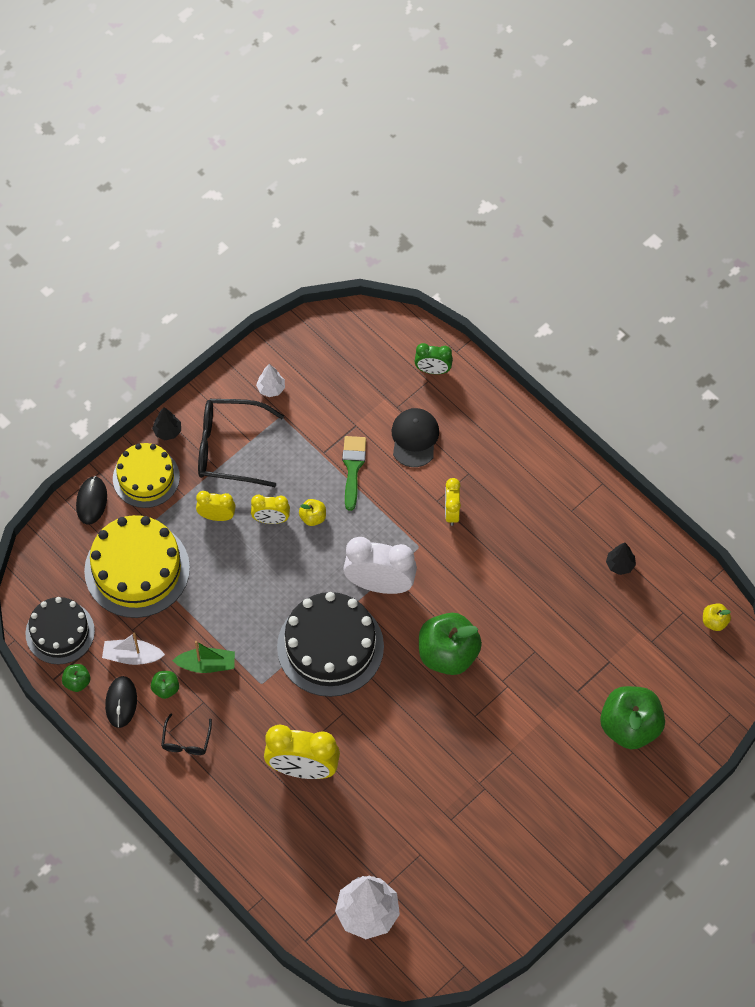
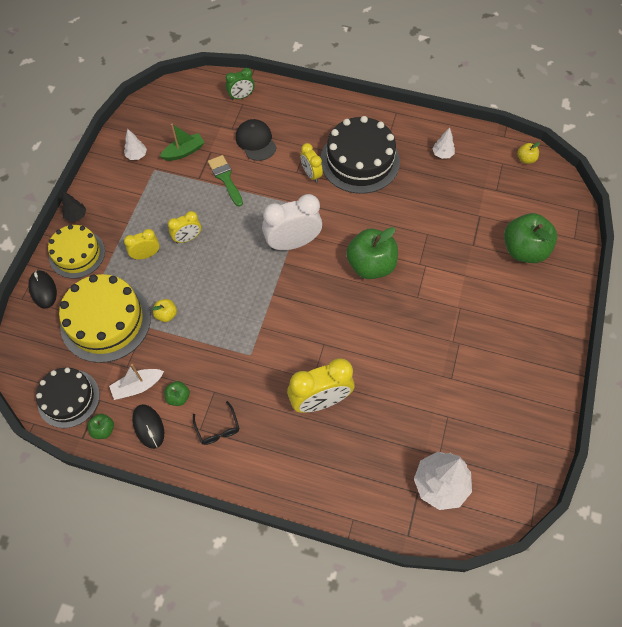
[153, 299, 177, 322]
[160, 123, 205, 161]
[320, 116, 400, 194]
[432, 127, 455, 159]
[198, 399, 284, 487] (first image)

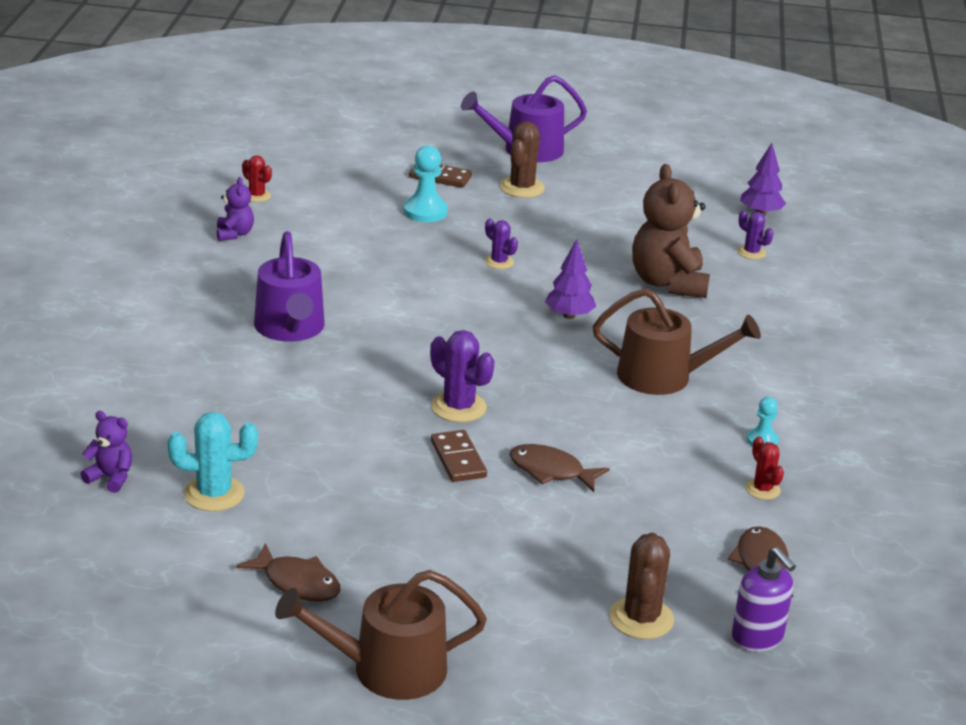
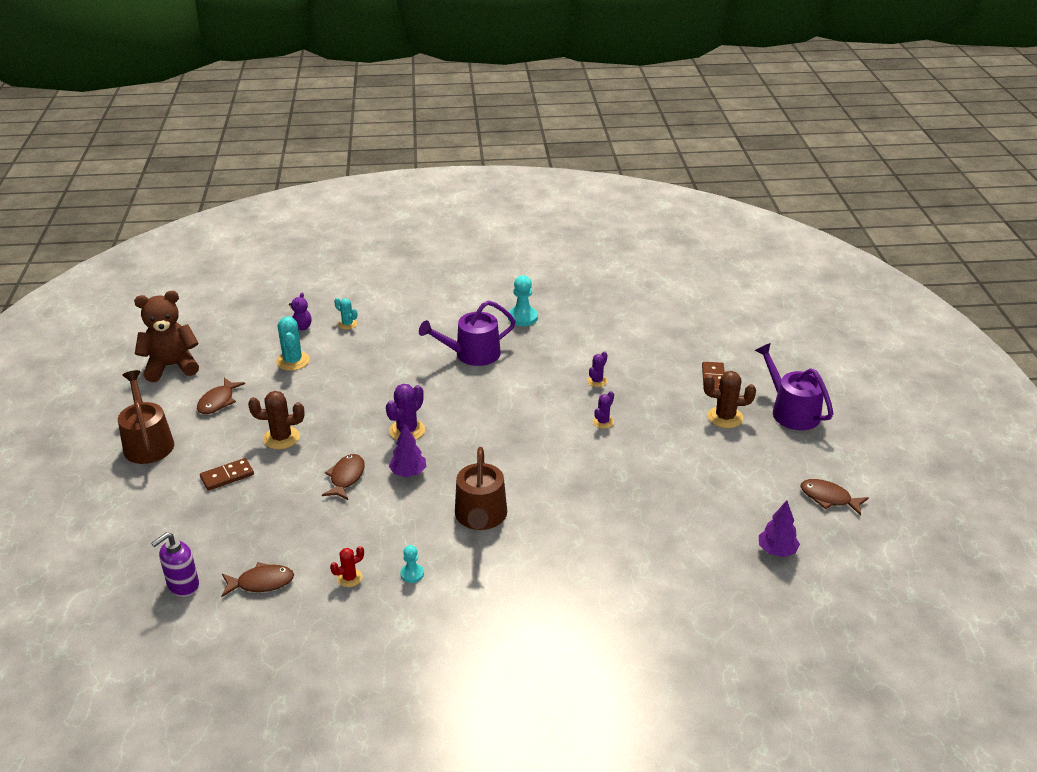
[134, 291, 199, 382]
[200, 458, 254, 491]
[248, 391, 305, 449]
[334, 298, 357, 330]
[389, 424, 426, 477]
[508, 275, 538, 326]
[587, 351, 608, 387]
[800, 479, 869, 516]
[217, 177, 254, 241] (first image)
[242, 155, 272, 202] (first image)

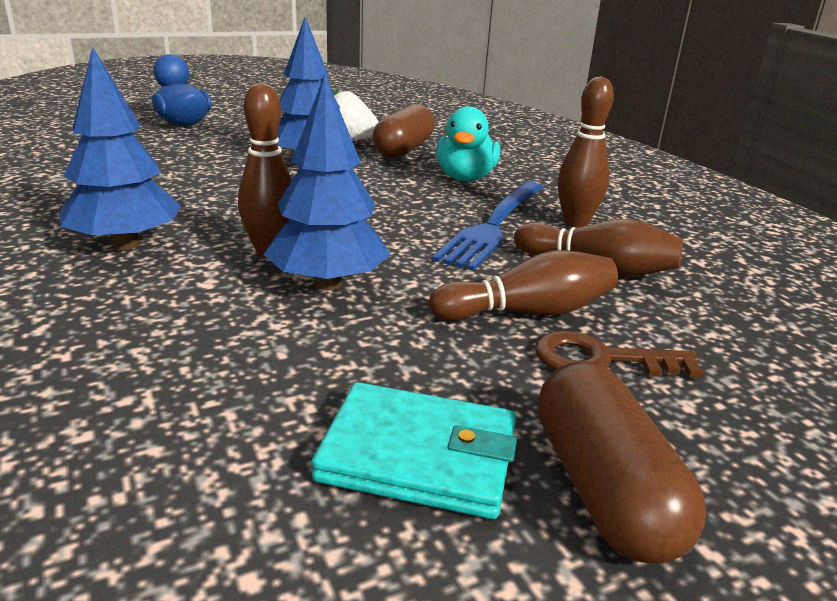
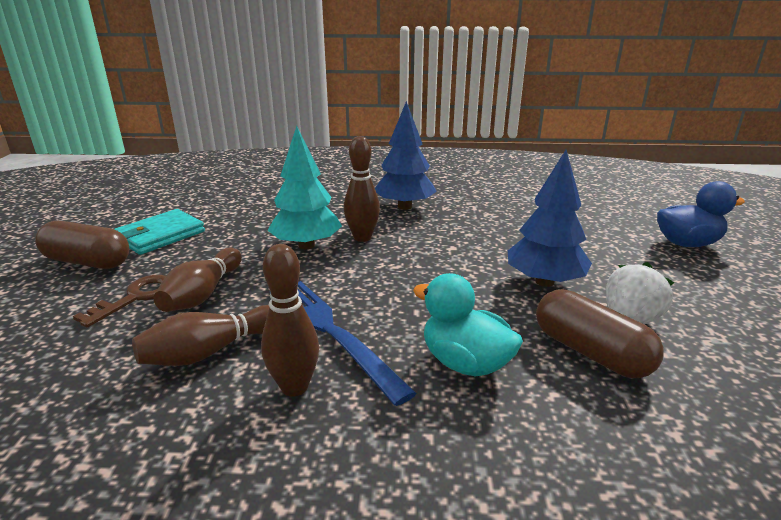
[267, 126, 342, 249]

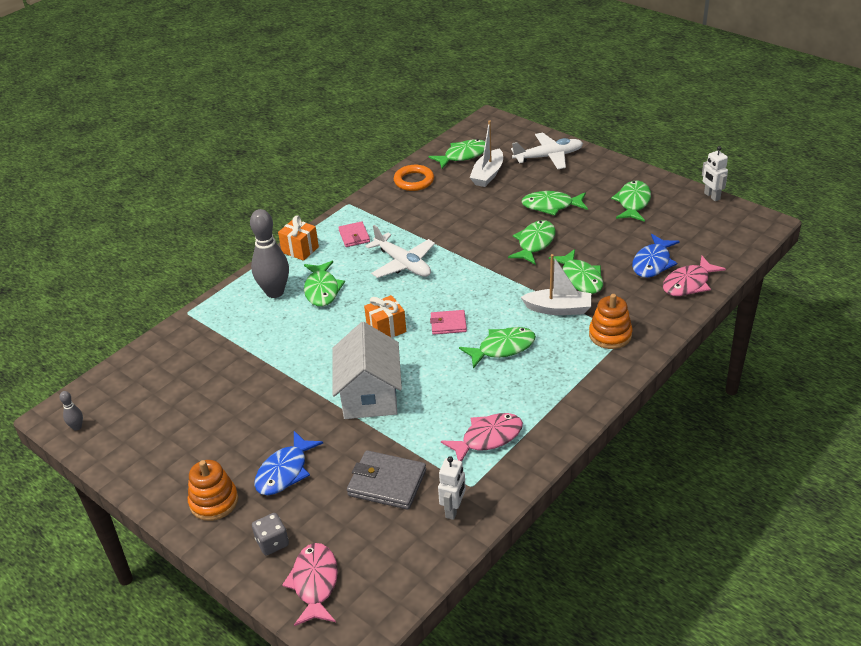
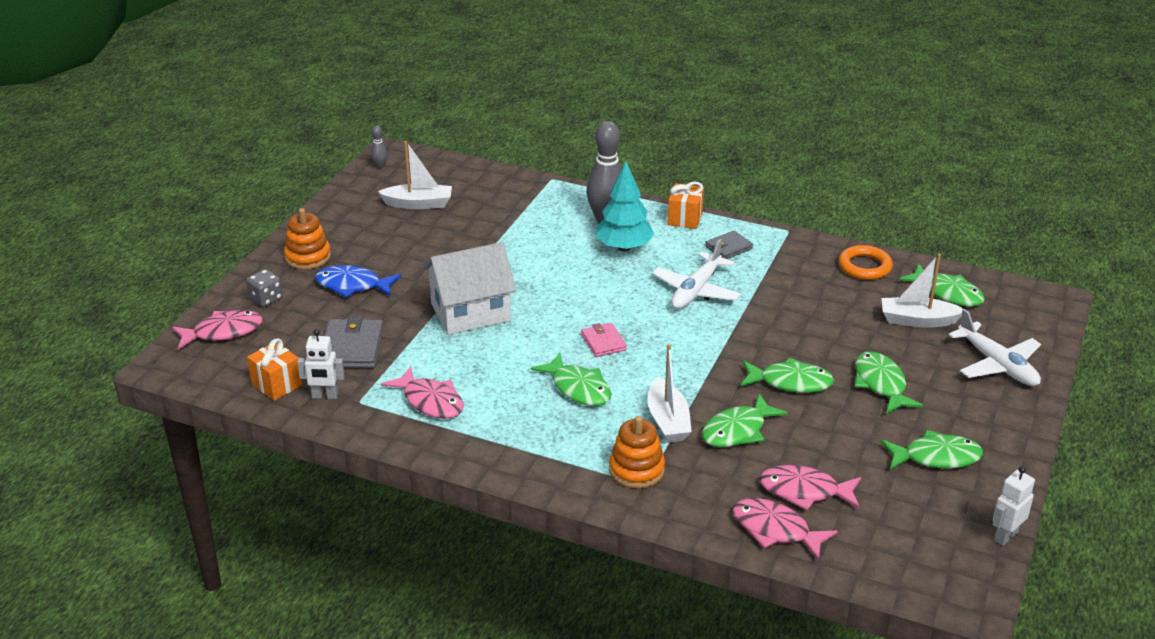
[247, 338, 302, 401]
[378, 141, 452, 209]
[595, 161, 654, 251]
[705, 230, 753, 259]
[759, 465, 861, 510]

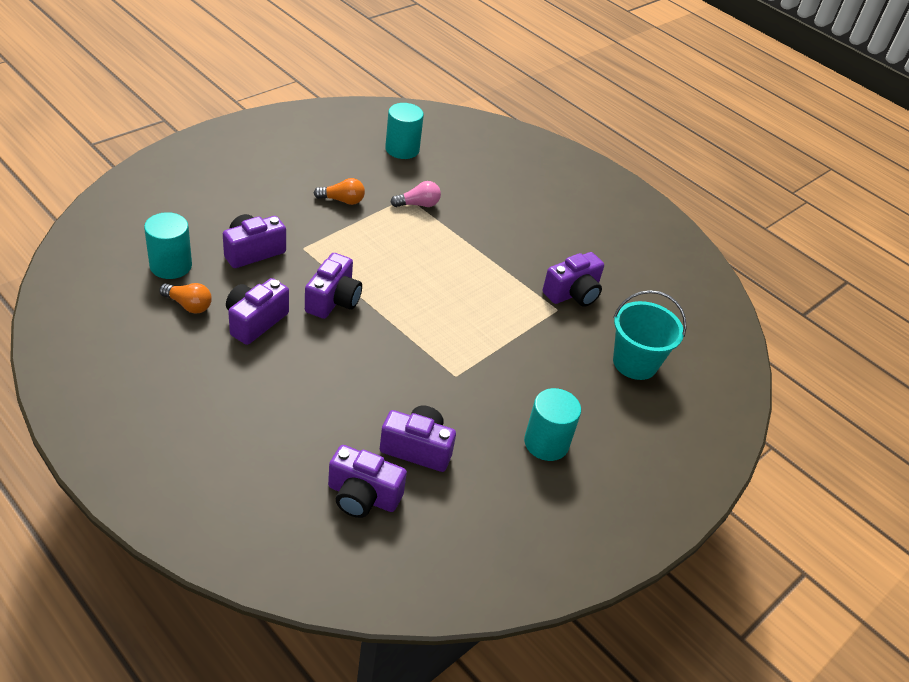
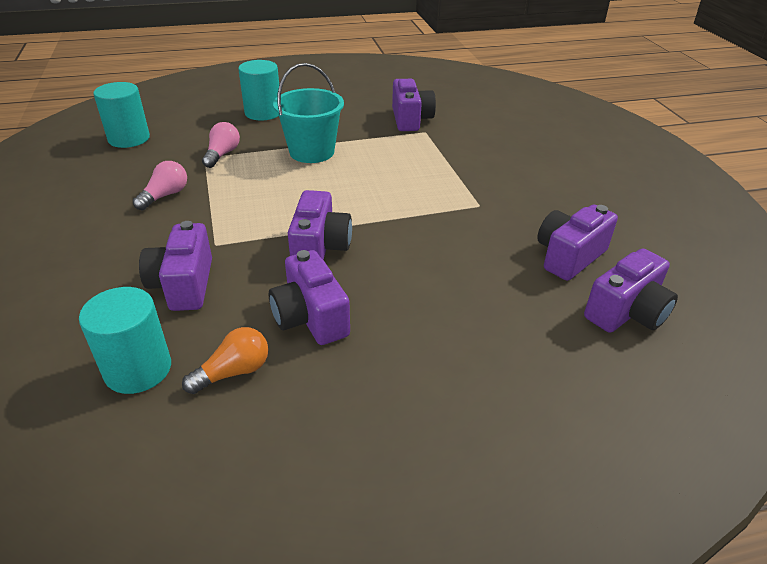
[133, 161, 187, 211]
[238, 60, 279, 121]
[273, 63, 344, 163]
[288, 190, 352, 260]

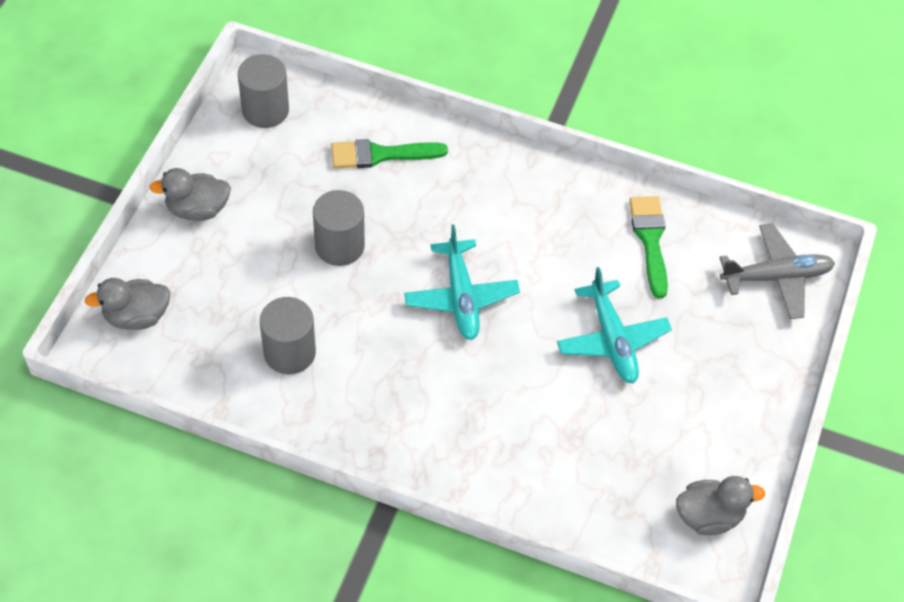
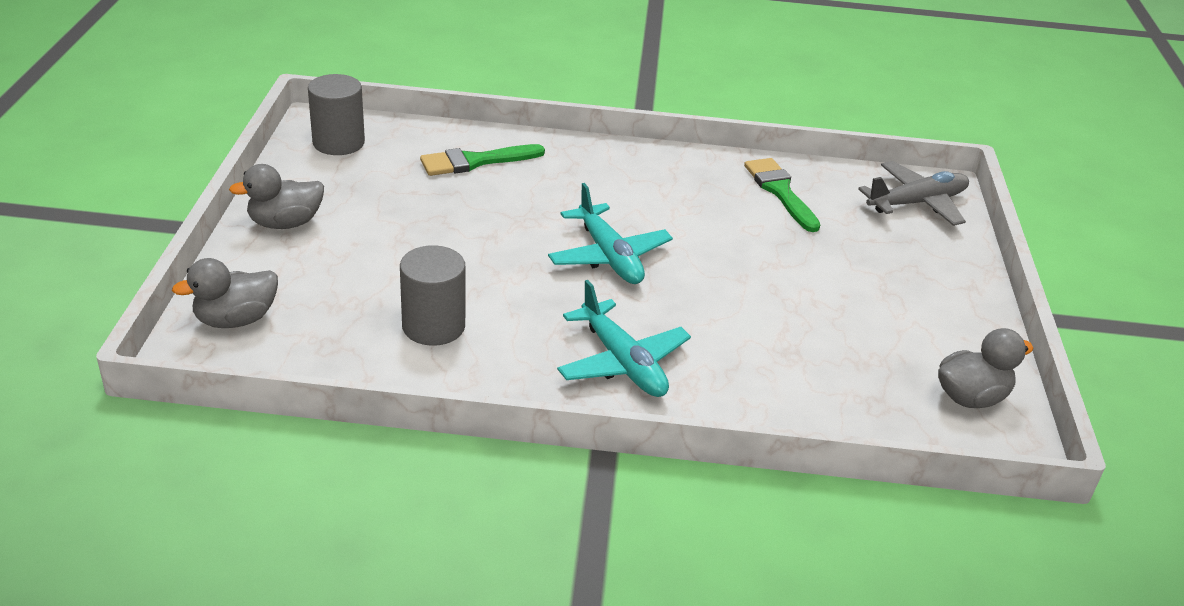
[557, 280, 691, 397]
[313, 190, 365, 266] (first image)

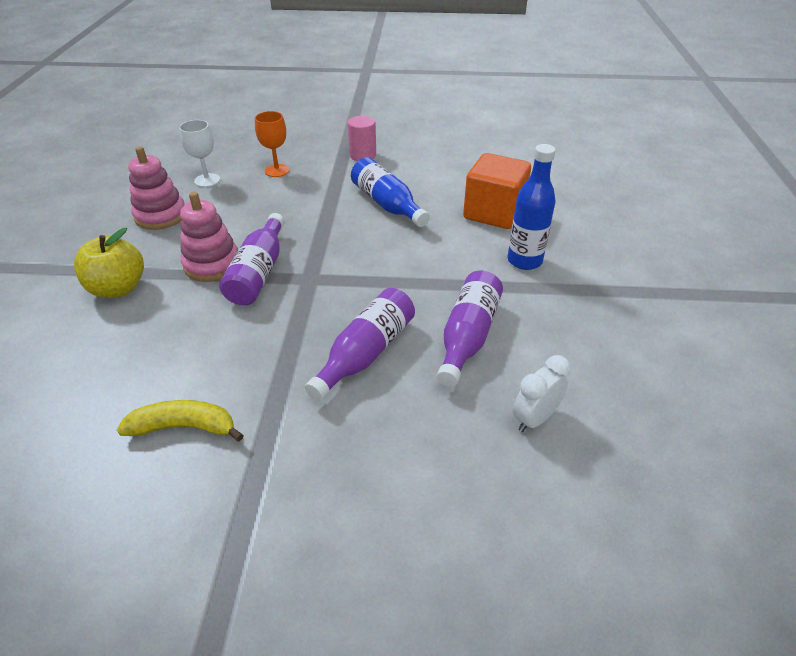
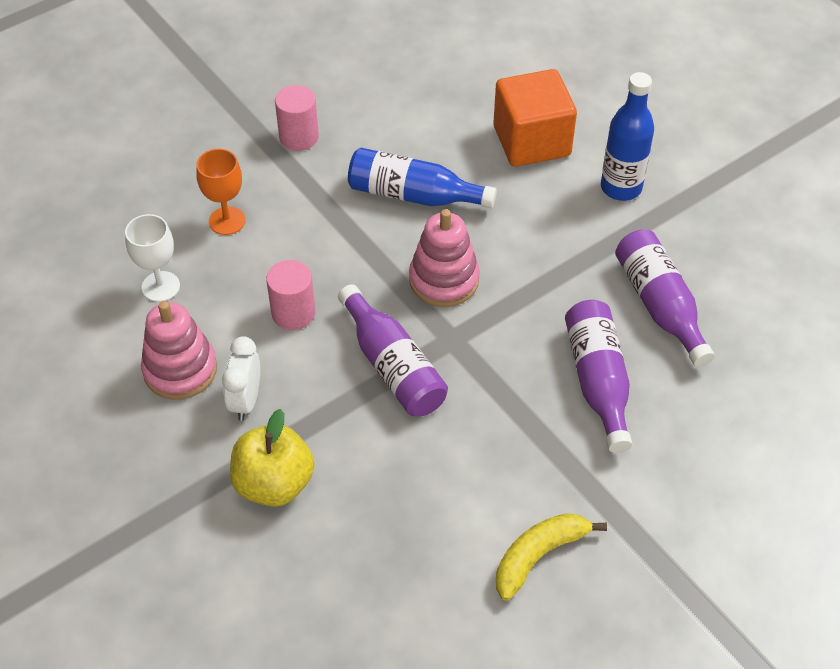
[222, 336, 260, 421]
[266, 260, 315, 330]
[409, 209, 480, 307]

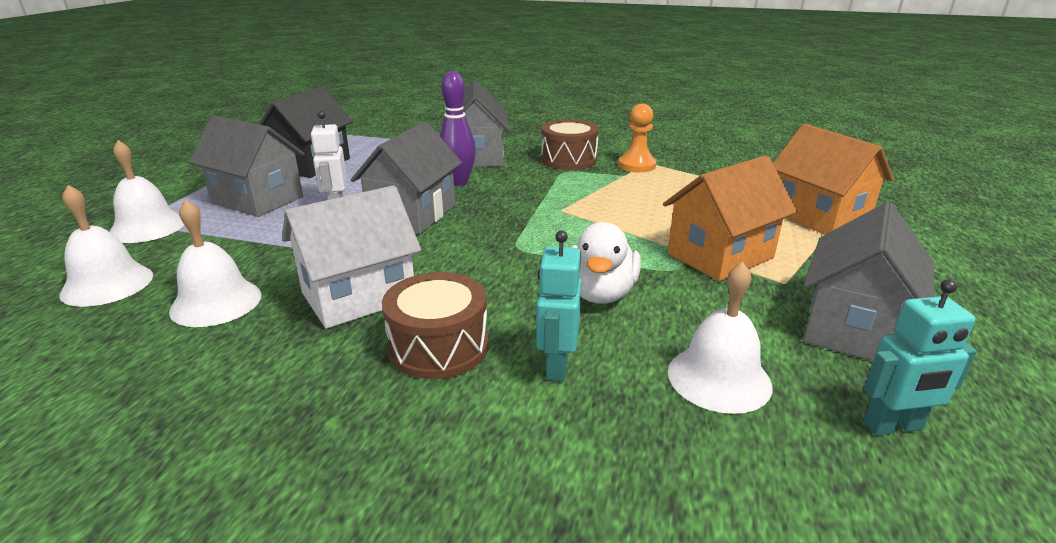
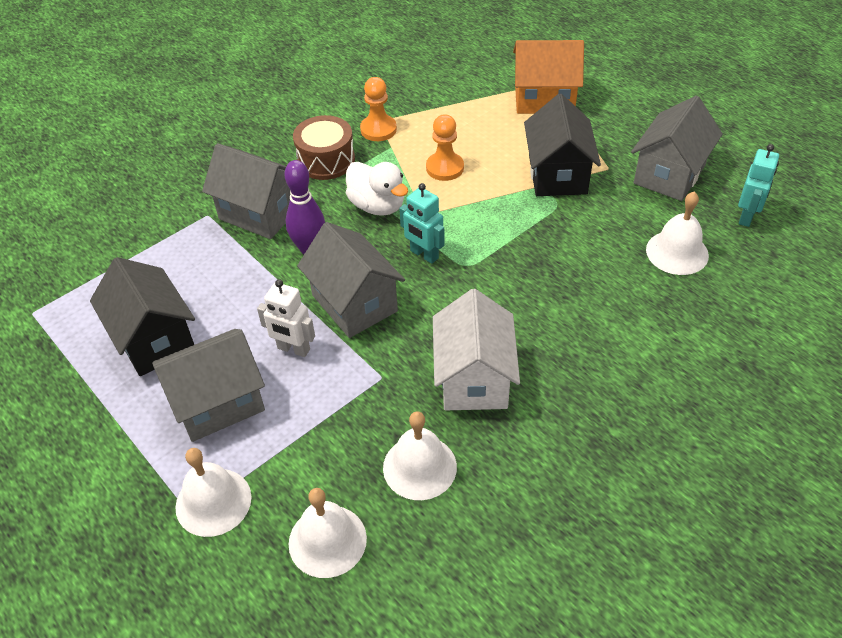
[346, 162, 408, 216]
[399, 183, 445, 264]
[426, 114, 464, 181]
[524, 94, 601, 196]
[631, 96, 723, 201]
[382, 272, 488, 379] (first image)

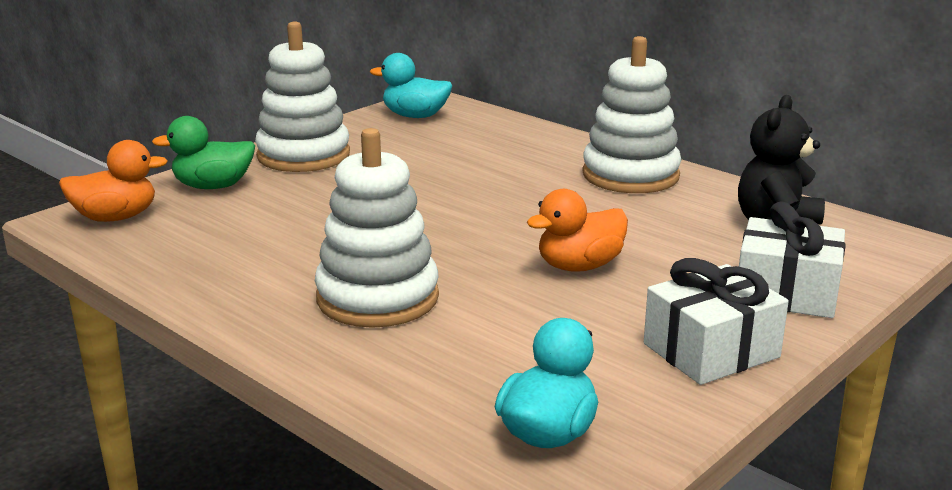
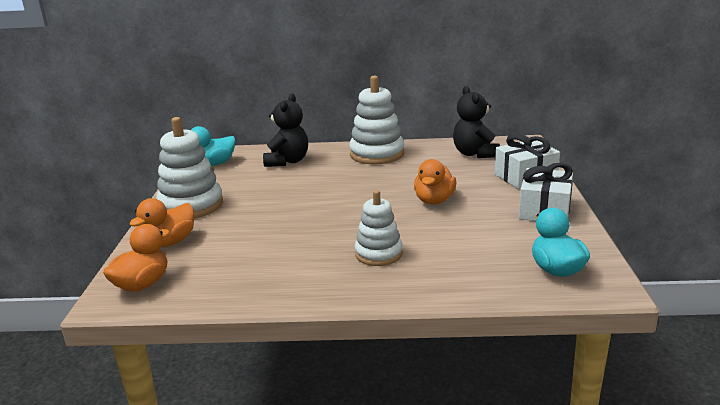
[129, 198, 194, 247]
[263, 93, 308, 167]
[355, 190, 403, 266]

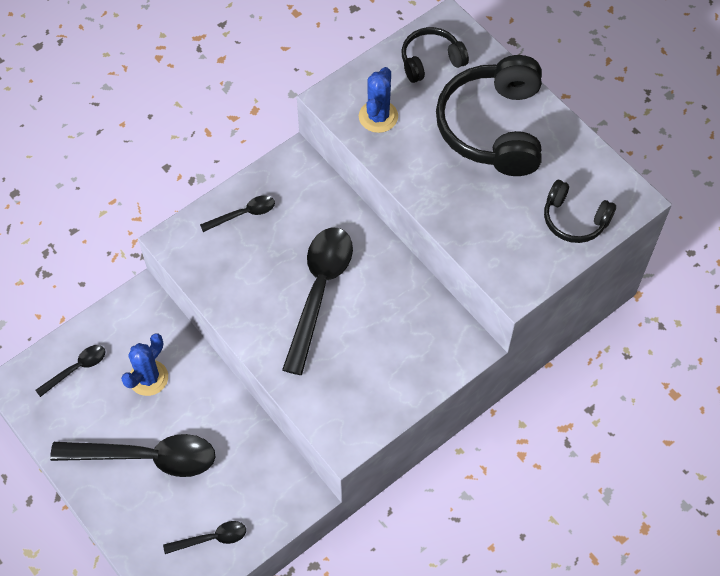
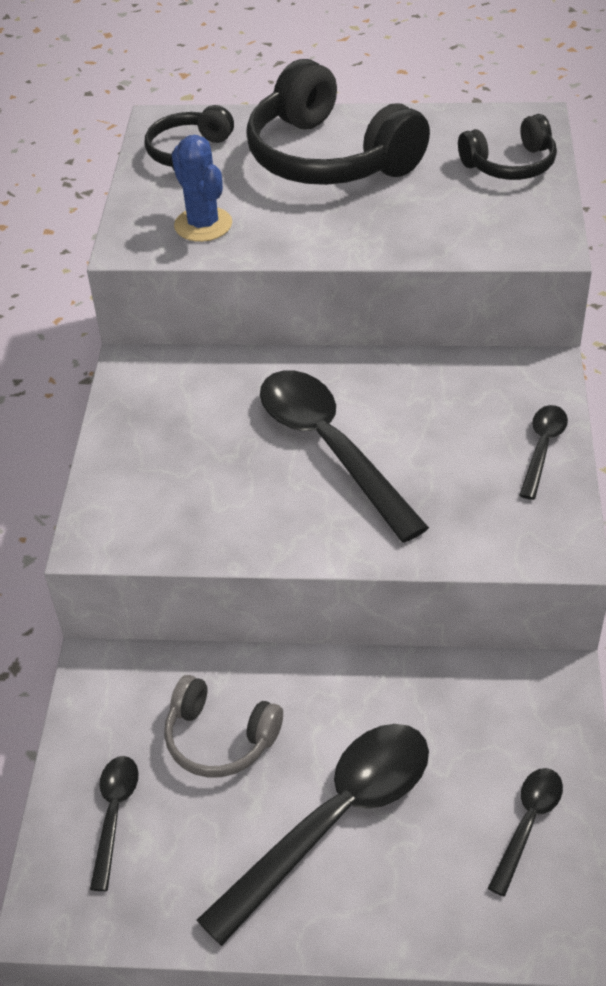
[164, 675, 283, 778]
[519, 405, 568, 500]

